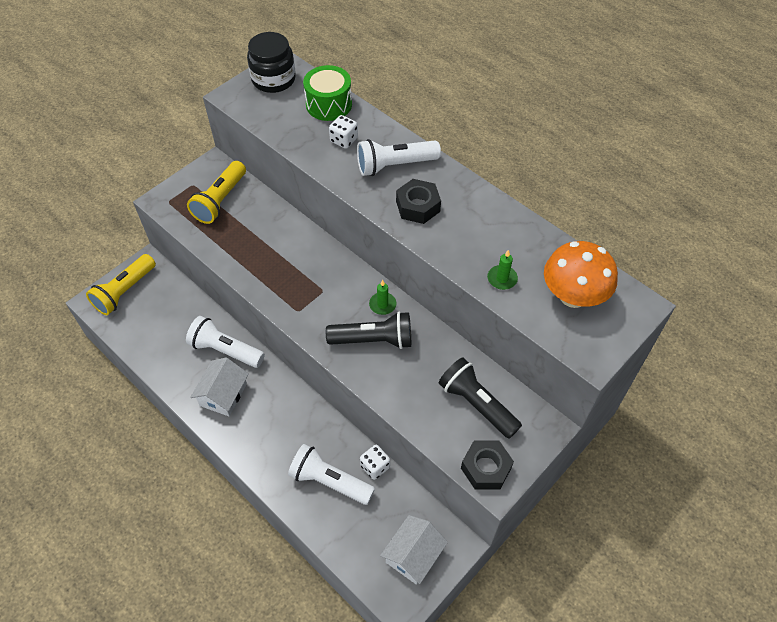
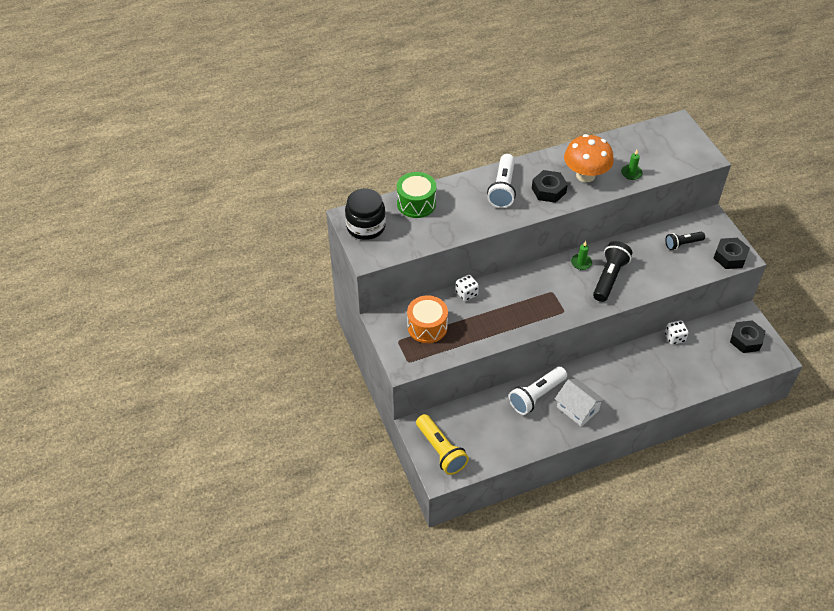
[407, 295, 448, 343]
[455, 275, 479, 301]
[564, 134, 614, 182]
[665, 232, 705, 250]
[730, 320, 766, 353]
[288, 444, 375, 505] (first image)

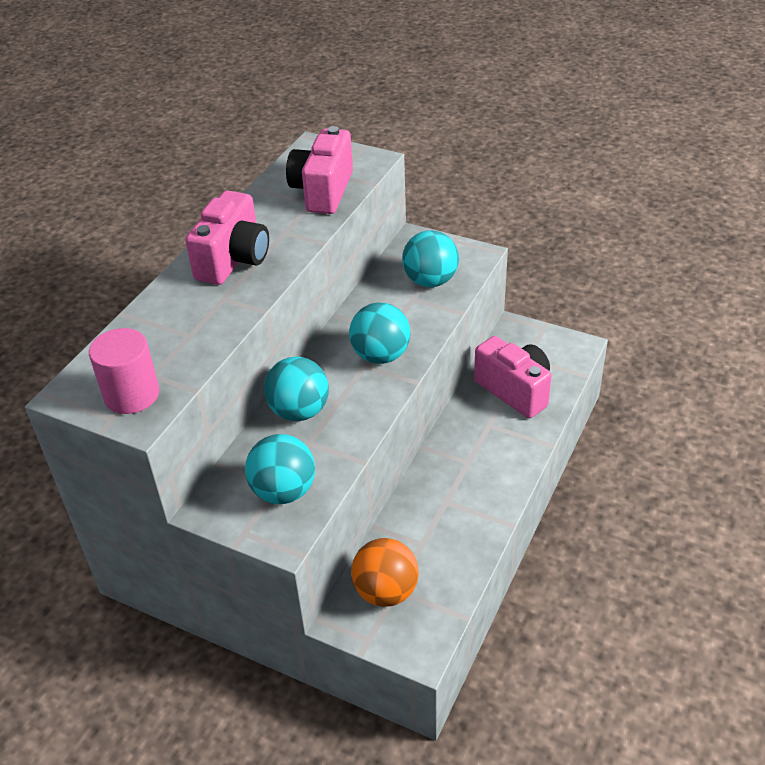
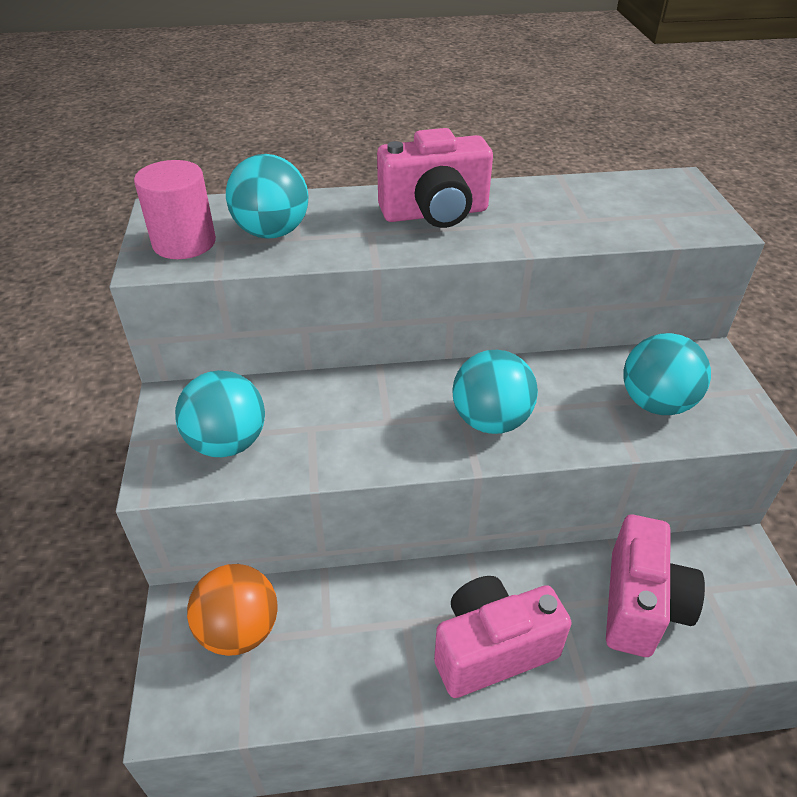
[226, 154, 309, 239]
[434, 576, 572, 698]

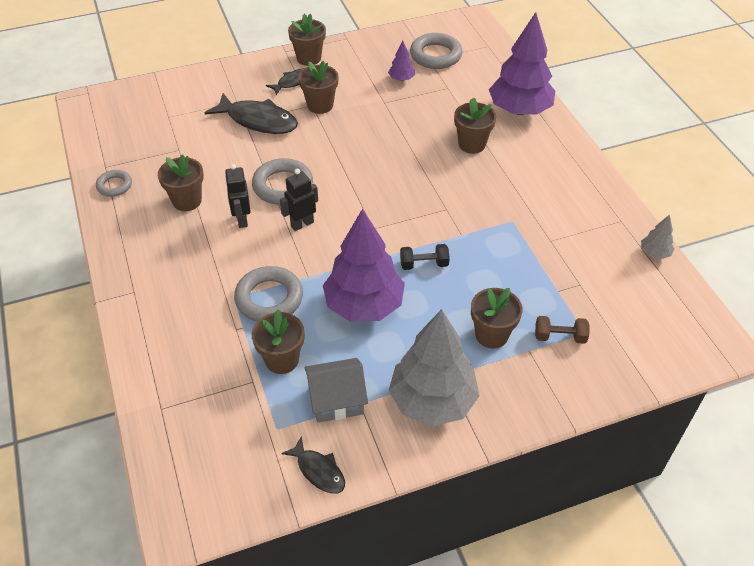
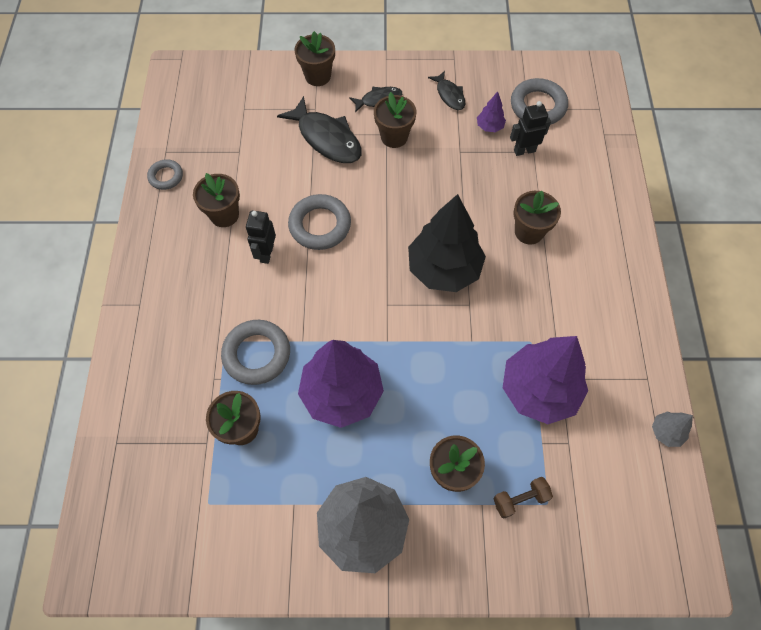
[295, 31, 335, 86]
[408, 194, 486, 292]
[428, 71, 465, 110]
[493, 477, 553, 519]
[503, 336, 588, 424]
[510, 101, 551, 156]
[305, 358, 368, 423] (first image)
[400, 244, 450, 270] (first image)

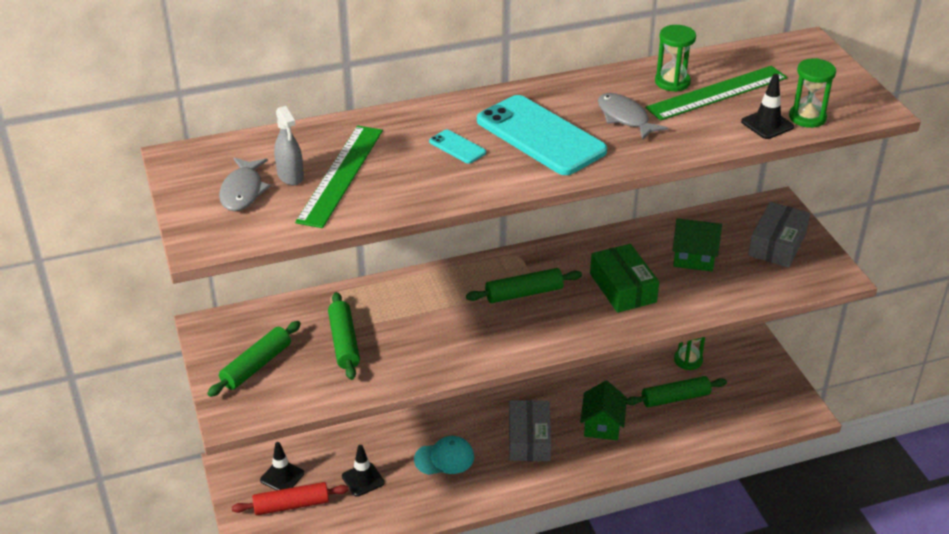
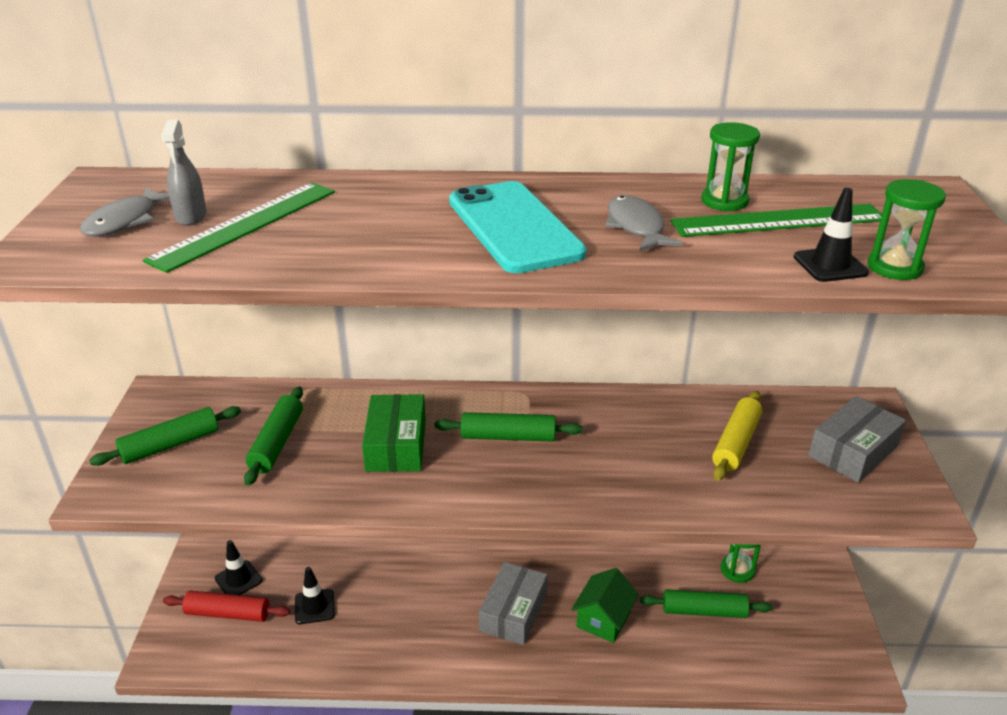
[362, 394, 426, 472]
[712, 391, 763, 481]
[414, 436, 474, 475] (first image)
[429, 130, 486, 164] (first image)

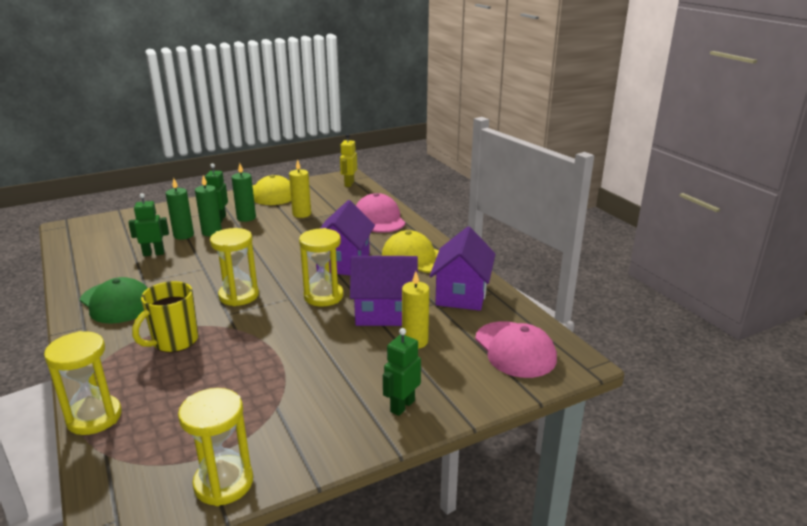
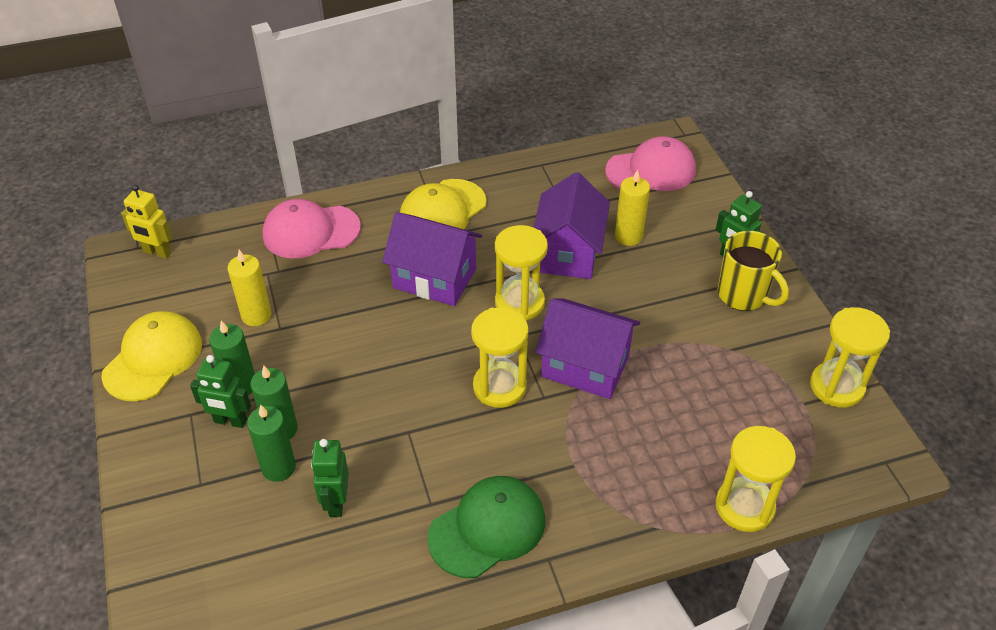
[535, 298, 640, 399]
[718, 231, 789, 311]

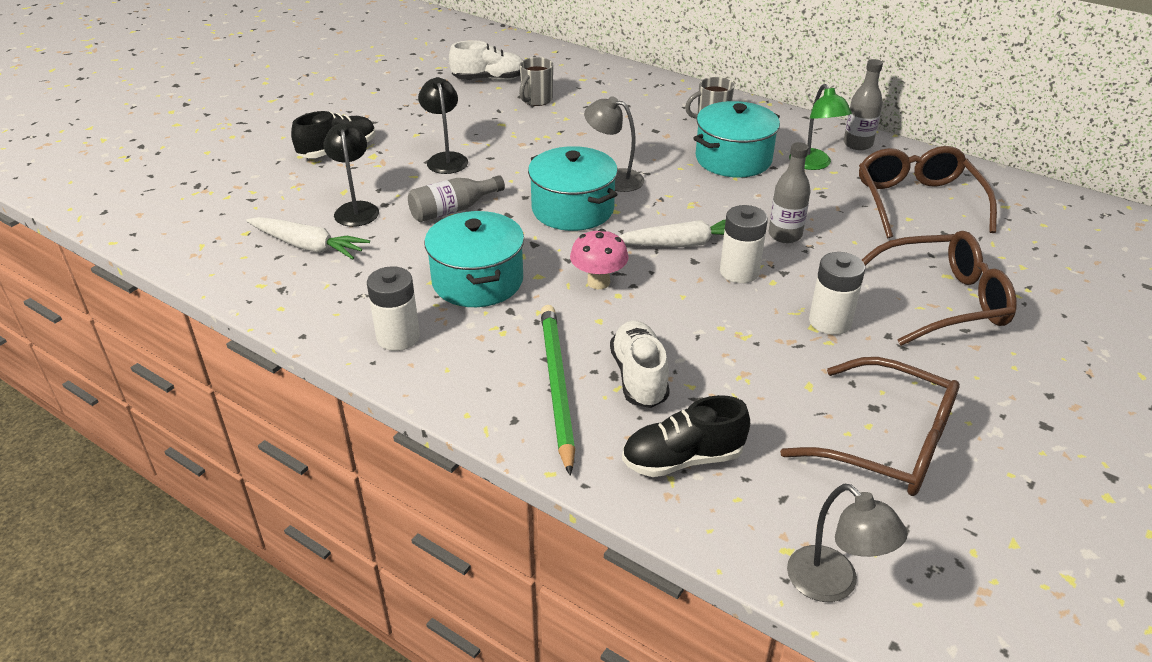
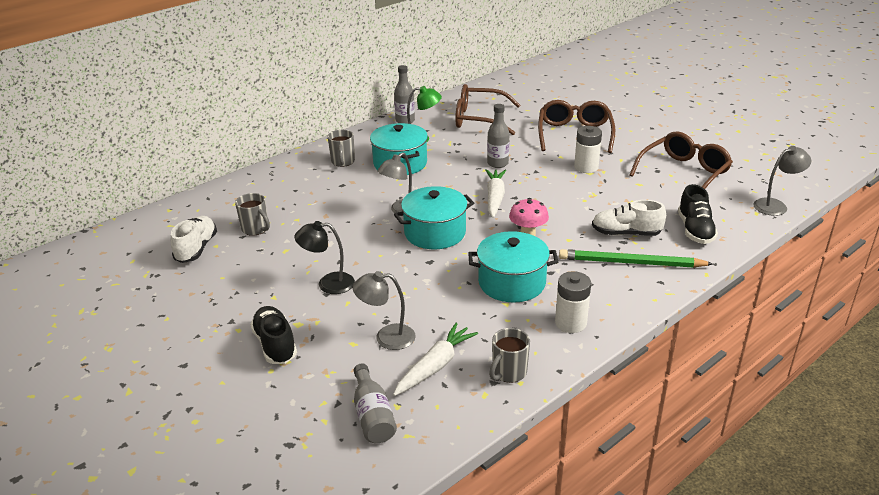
[353, 271, 416, 350]
[354, 363, 397, 443]
[489, 328, 530, 383]
[720, 205, 768, 283] (first image)

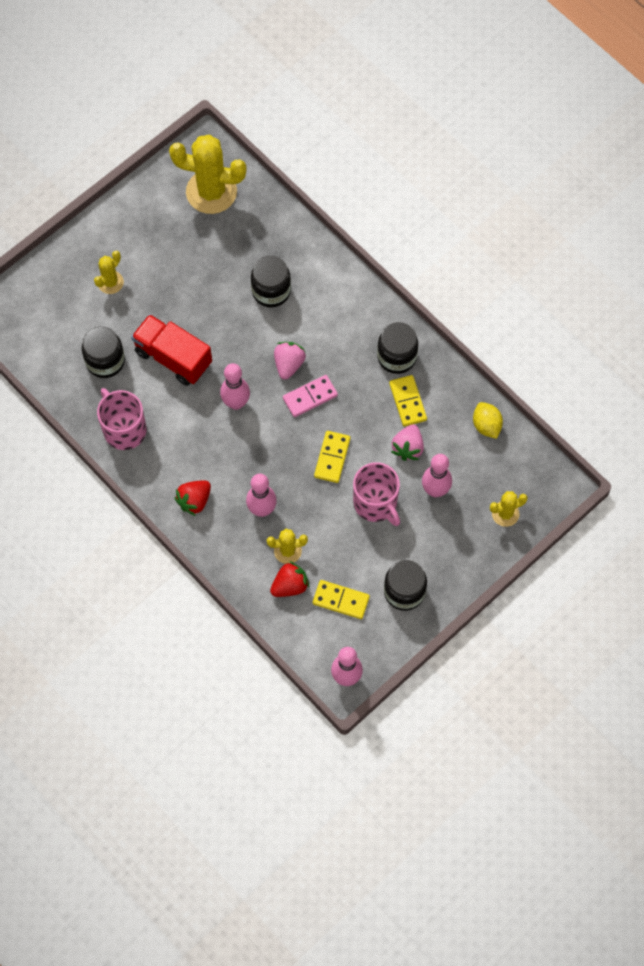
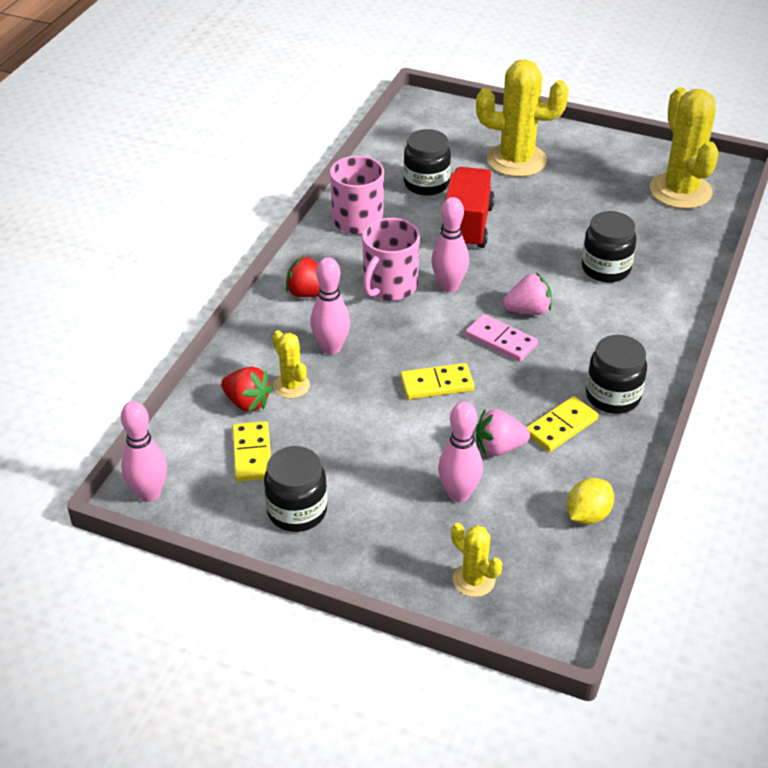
[362, 218, 420, 301]
[476, 59, 569, 177]

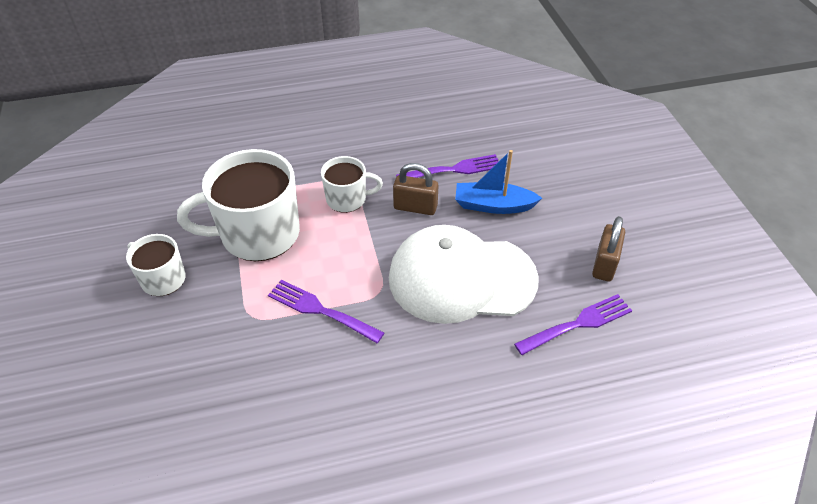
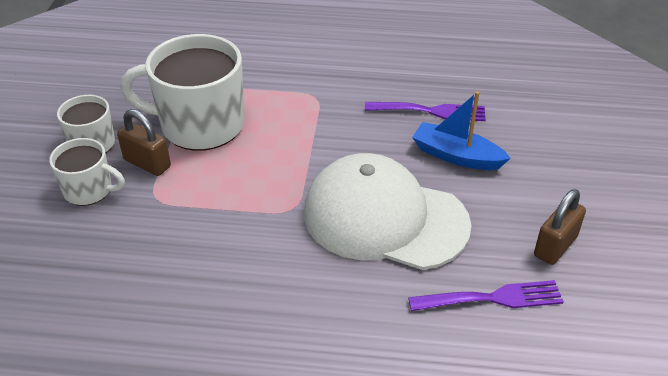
[49, 138, 125, 206]
[117, 109, 171, 176]
[268, 280, 384, 343] (first image)

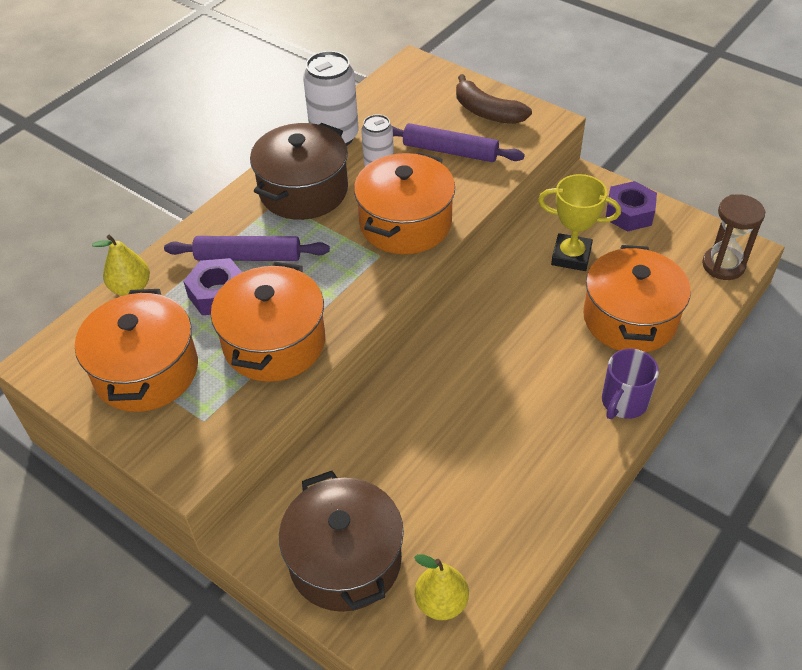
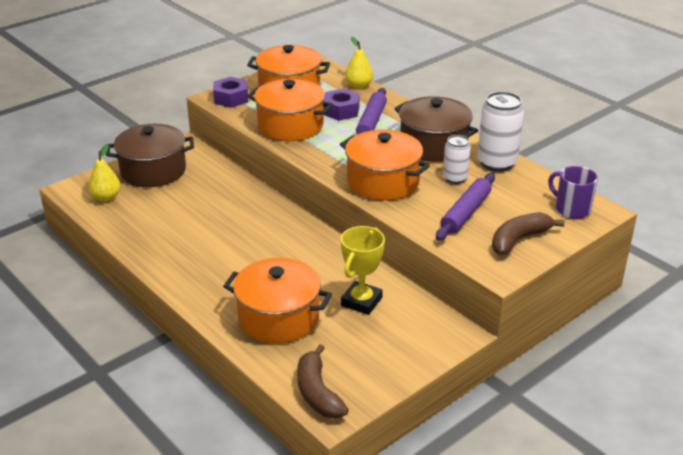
[213, 77, 248, 108]
[297, 344, 349, 419]
[548, 166, 598, 219]

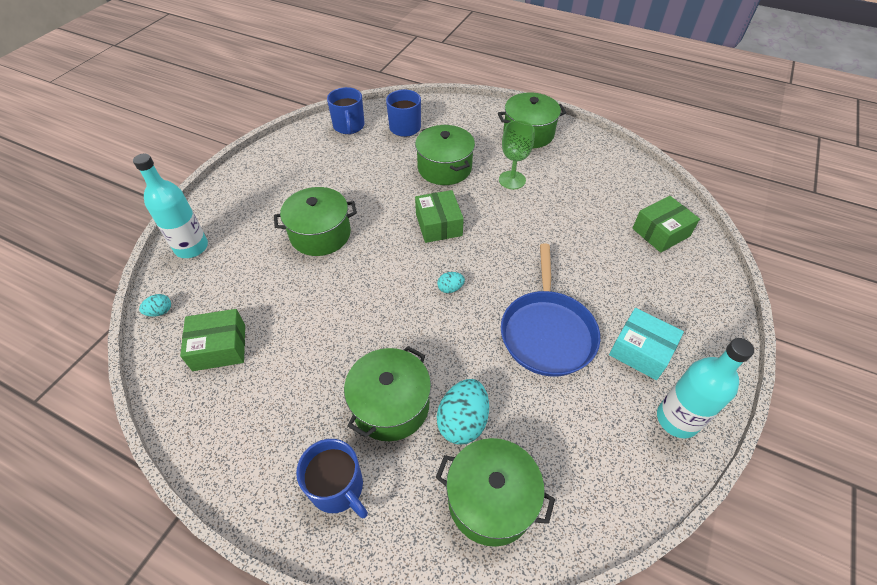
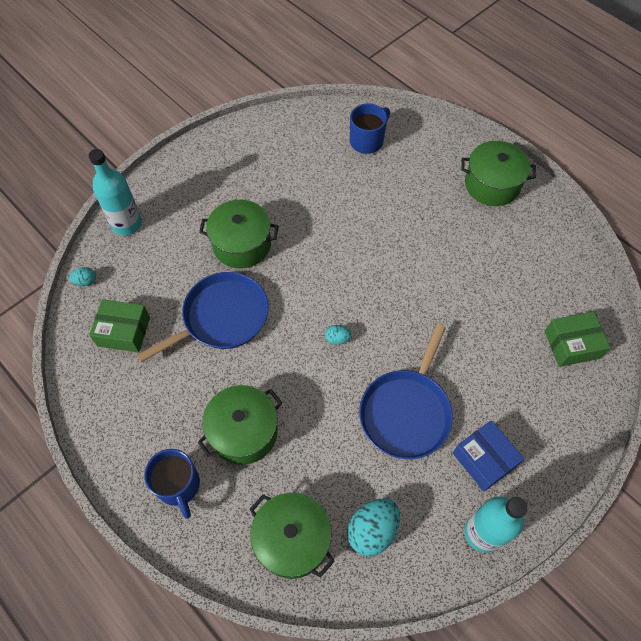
[137, 272, 269, 363]
[347, 498, 400, 556]
[453, 420, 524, 492]
[327, 87, 365, 134] (first image)
[415, 125, 475, 185] (first image)
[415, 190, 464, 243] (first image)
[499, 120, 534, 189] (first image)

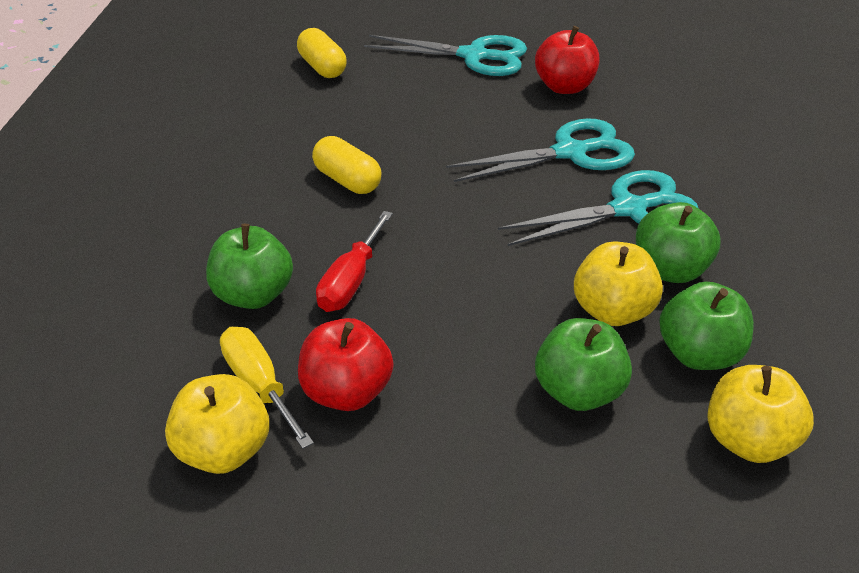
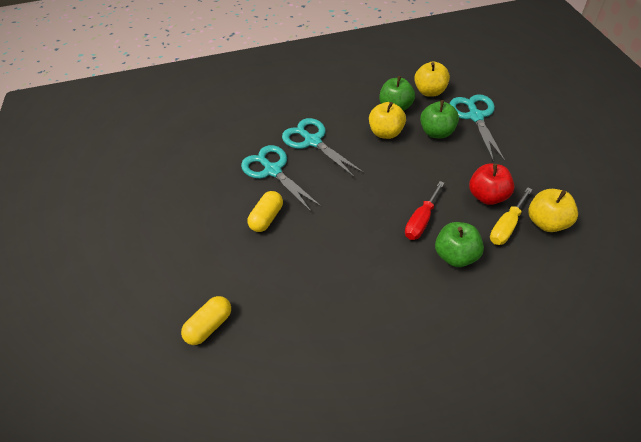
[247, 191, 283, 232]
[405, 181, 444, 240]
[450, 94, 505, 162]
[535, 26, 599, 94] (first image)
[636, 202, 720, 283] (first image)

